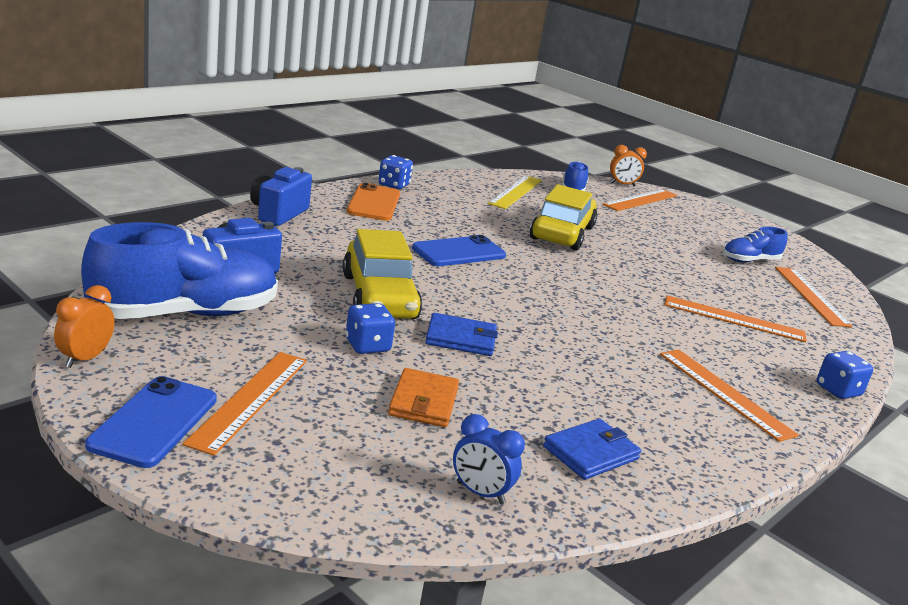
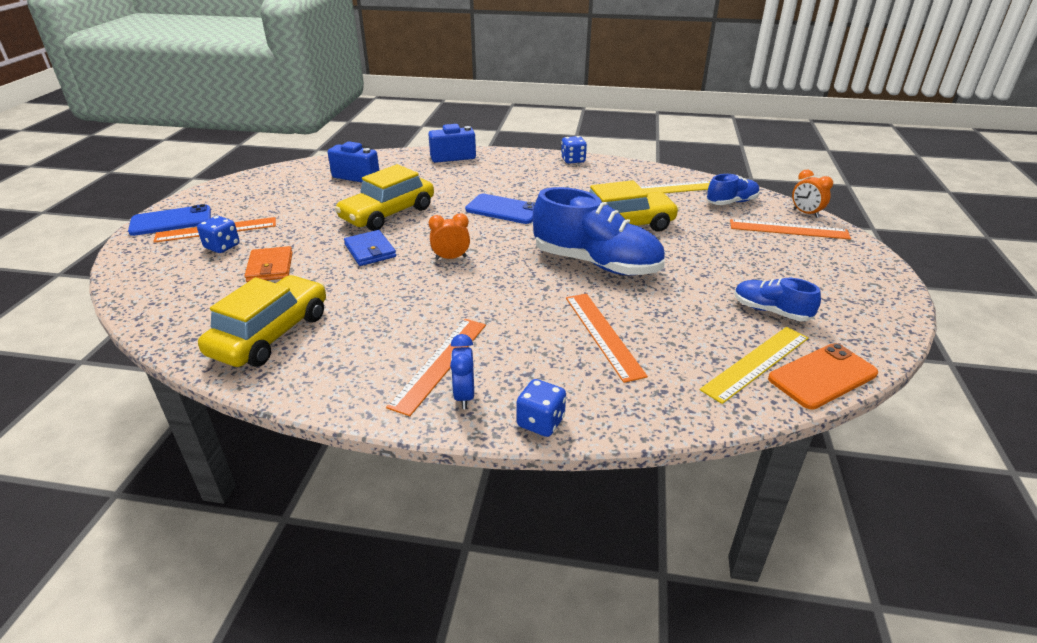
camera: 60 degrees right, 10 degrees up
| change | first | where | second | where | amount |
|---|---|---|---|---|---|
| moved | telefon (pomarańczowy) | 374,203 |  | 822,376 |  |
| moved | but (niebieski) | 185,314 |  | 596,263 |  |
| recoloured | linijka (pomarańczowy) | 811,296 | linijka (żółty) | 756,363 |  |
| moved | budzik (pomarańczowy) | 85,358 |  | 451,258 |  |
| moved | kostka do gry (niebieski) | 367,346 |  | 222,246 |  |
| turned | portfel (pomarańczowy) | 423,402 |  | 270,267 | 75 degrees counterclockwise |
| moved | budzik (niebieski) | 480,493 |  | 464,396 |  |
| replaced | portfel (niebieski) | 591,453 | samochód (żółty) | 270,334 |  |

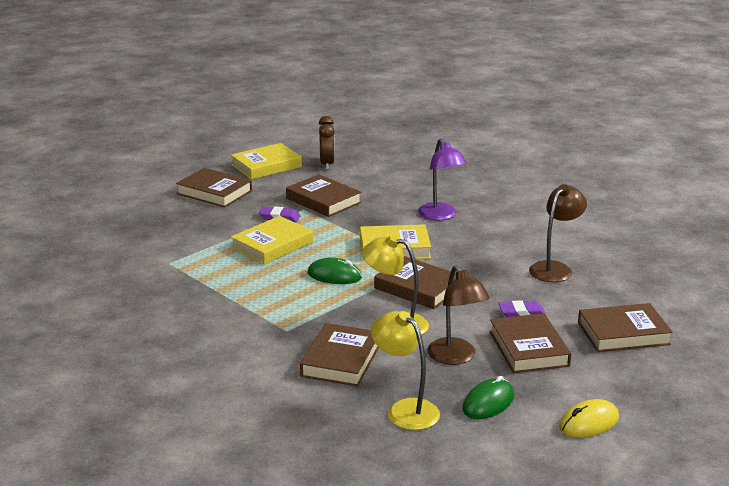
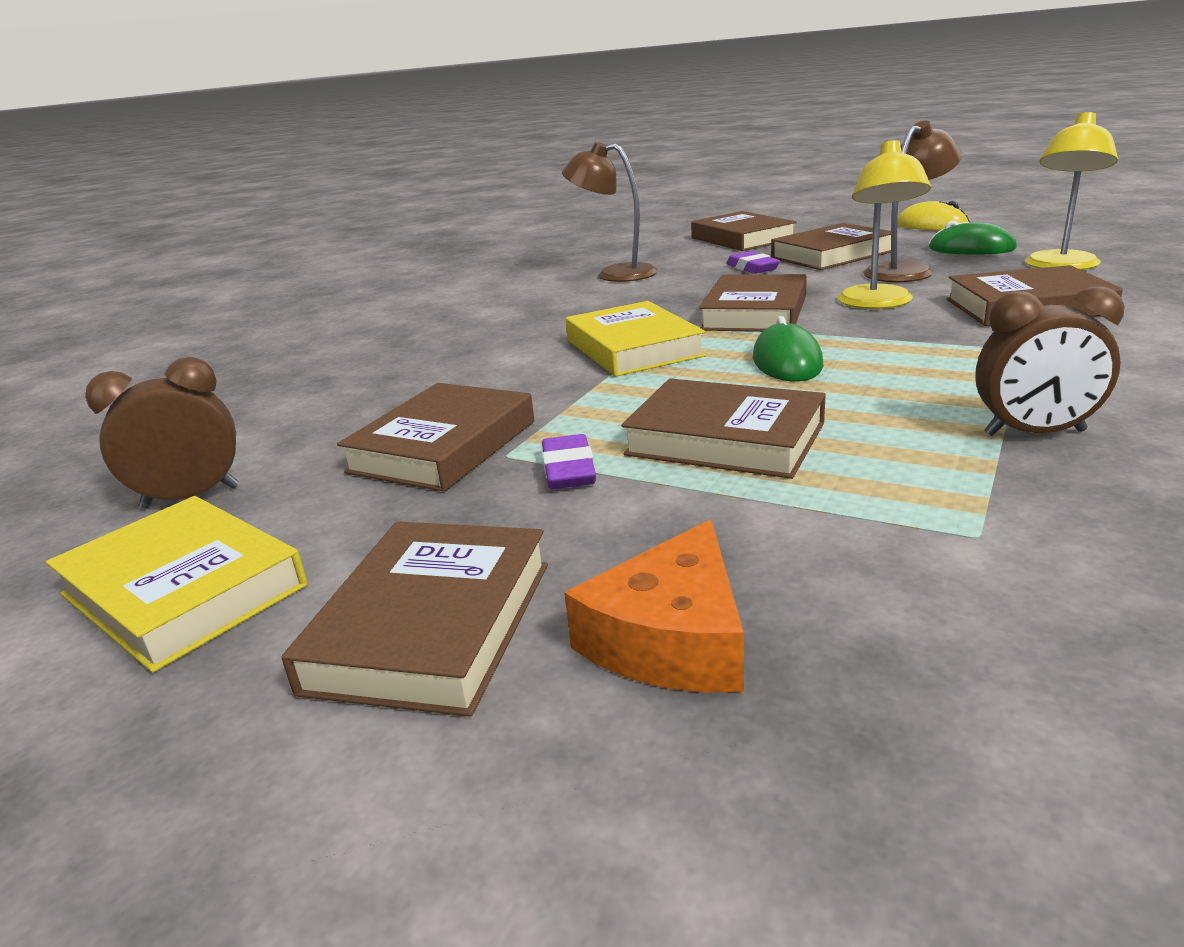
camera: 105 degrees left, 0 degrees up
| change | first | where | second | where | amount |
|---|---|---|---|---|---|
| removed | lampka (fioletowy) | 440,216 |  |  |  |
| recoloured | książka (żółty) | 272,245 | książka (brązowy) | 725,439 |  |
| added |  |  | budzik (brązowy) | 1034,433 |  |
| added |  |  | ser (pomarańczowy) | 672,638 |  |

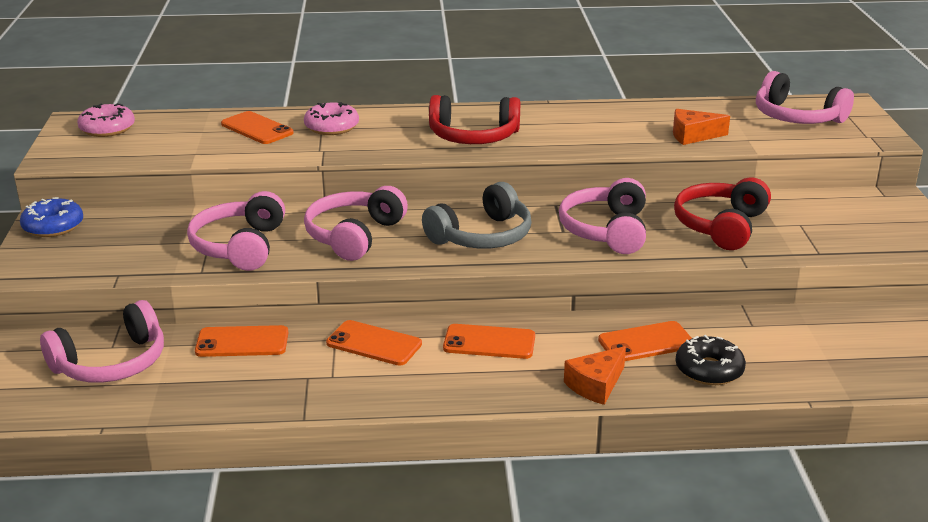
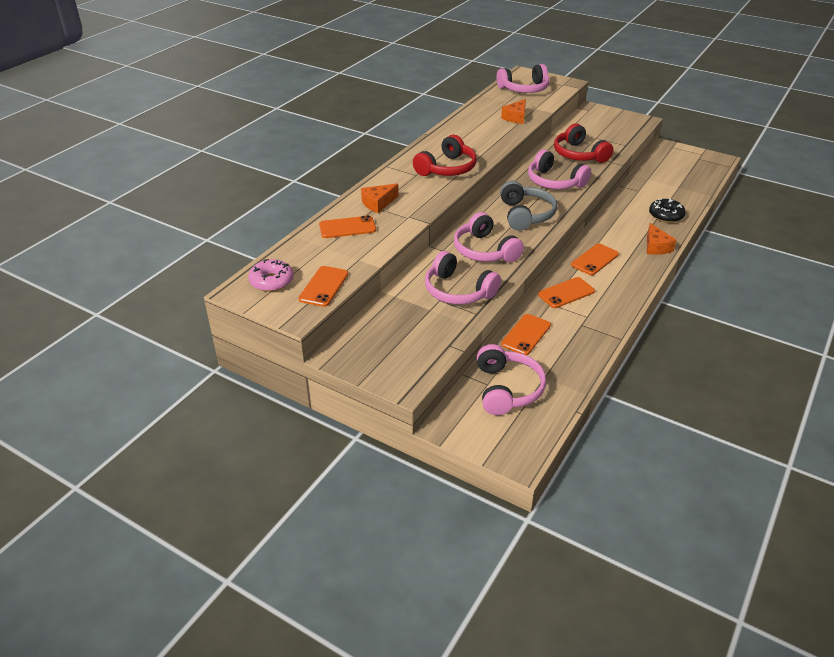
camera: 55 degrees left, 10 degrees up
| change | first | where | second | where | amount |
|---|---|---|---|---|---|
| replaced | donut (różowy) | 331,127 | ser (pomarańczowy) | 378,203 |  |
| removed | donut (niebieski) | 53,226 |  |  |  |
| moved | telefon (pomarańczowy) | 646,342 |  | 324,286 |  |

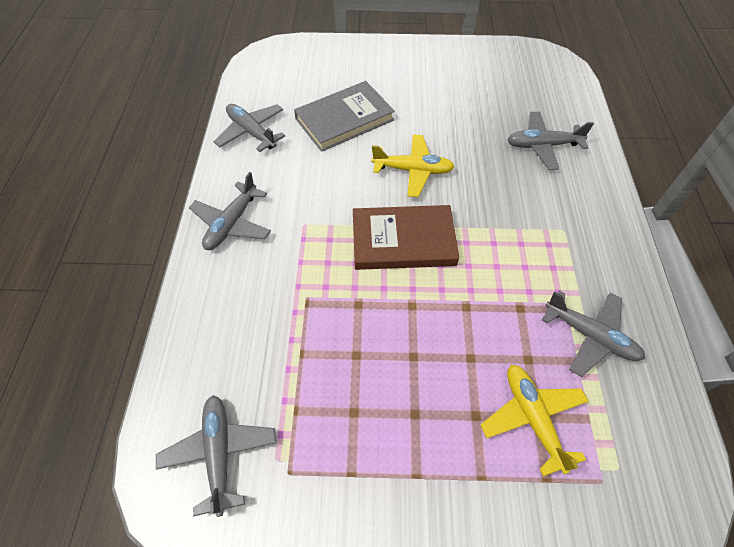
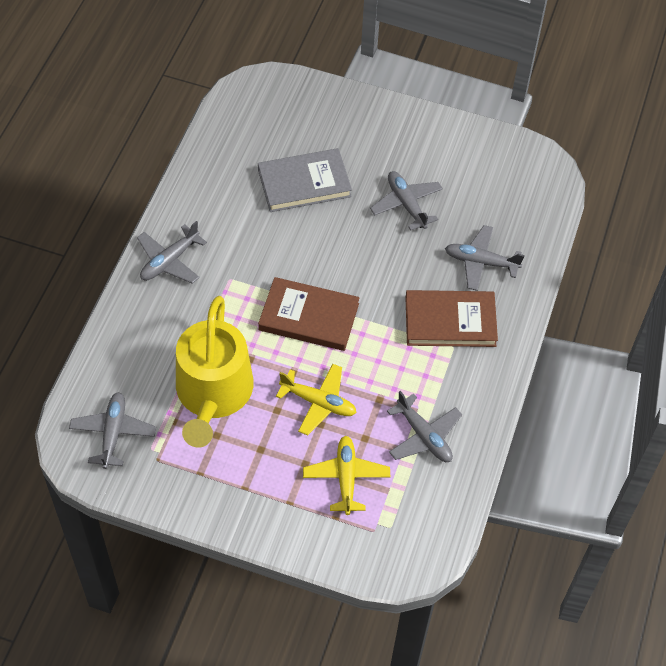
camera: 15 degrees right, 0 degrees up
| change | first | where | second | where | amount |
|---|---|---|---|---|---|
| moved | samolot (szary) | 252,132 |  | 406,204 |  |
| moved | samolot (żółty) | 413,170 |  | 318,402 |  |
| added |  |  | książka (brązowy) | 450,321 |  |
| added |  |  | konewka (żółty) | 213,394 |  |

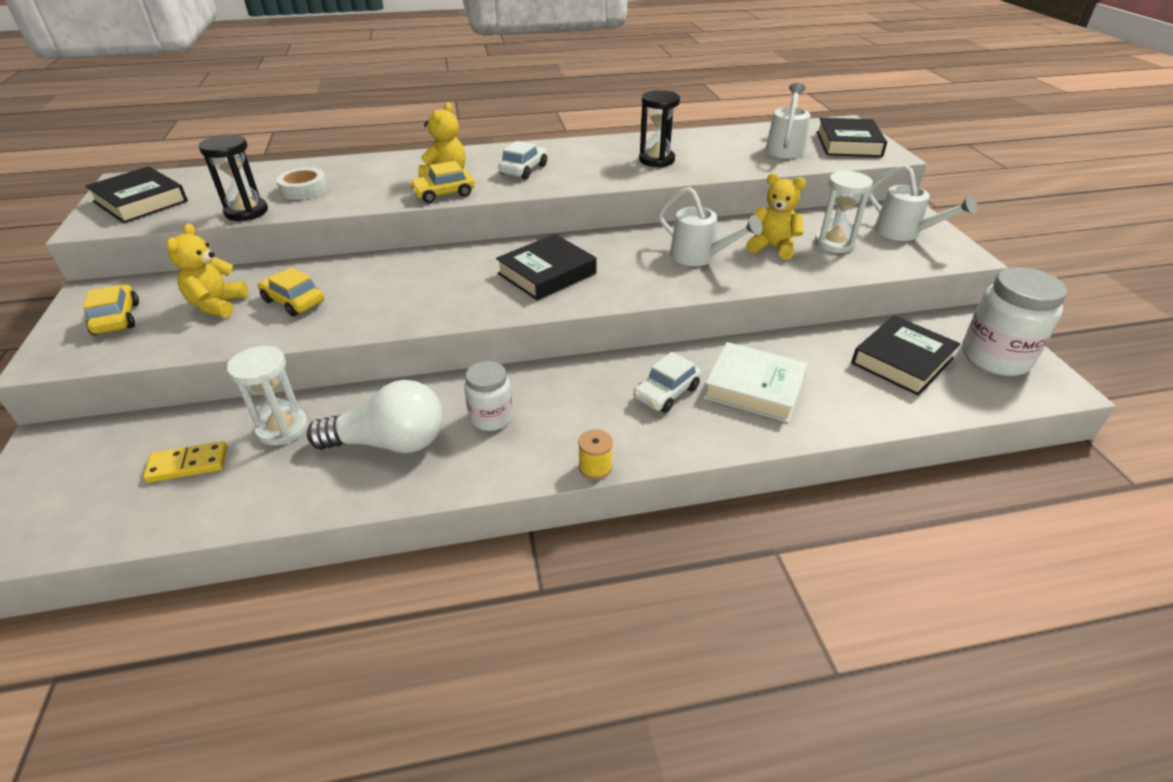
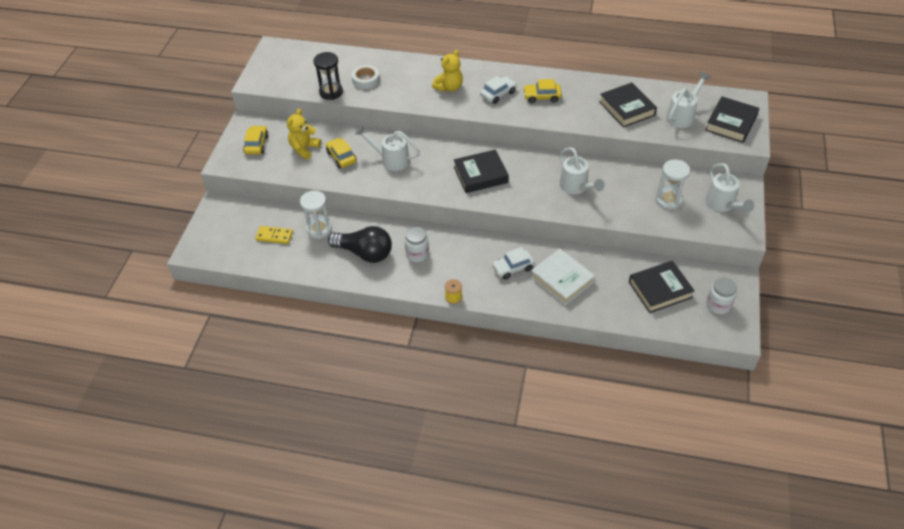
camera: 25 degrees right, 10 degrees up
| change | first | where | second | where | amount |
|---|---|---|---|---|---|
| removed | klepsydra (czarny) | 656,160 |  |  |  |
| moved | samochód (żółty) | 443,194 |  | 542,97 |  |
| moved | książka (czarny) | 140,201 |  | 627,108 |  |
| removed | miś (żółty) | 772,247 |  |  |  |
| resized | słoik (biały) | 995,358 |  | 718,305 | x0.60 |
| recoloured | żarówka (biały) | 389,443 | żarówka (czarny) | 364,253 |  |
| added |  |  | konewka (biały) | 391,160 |  |

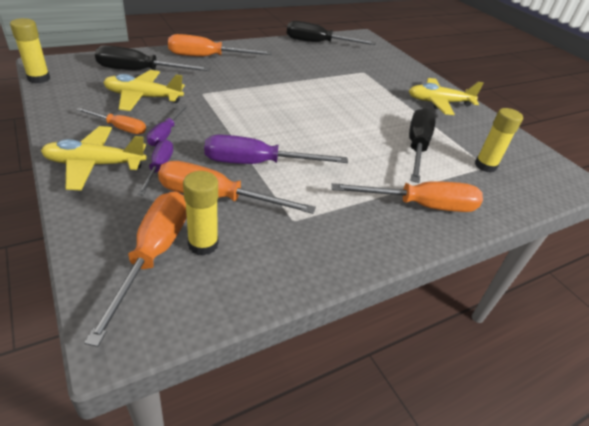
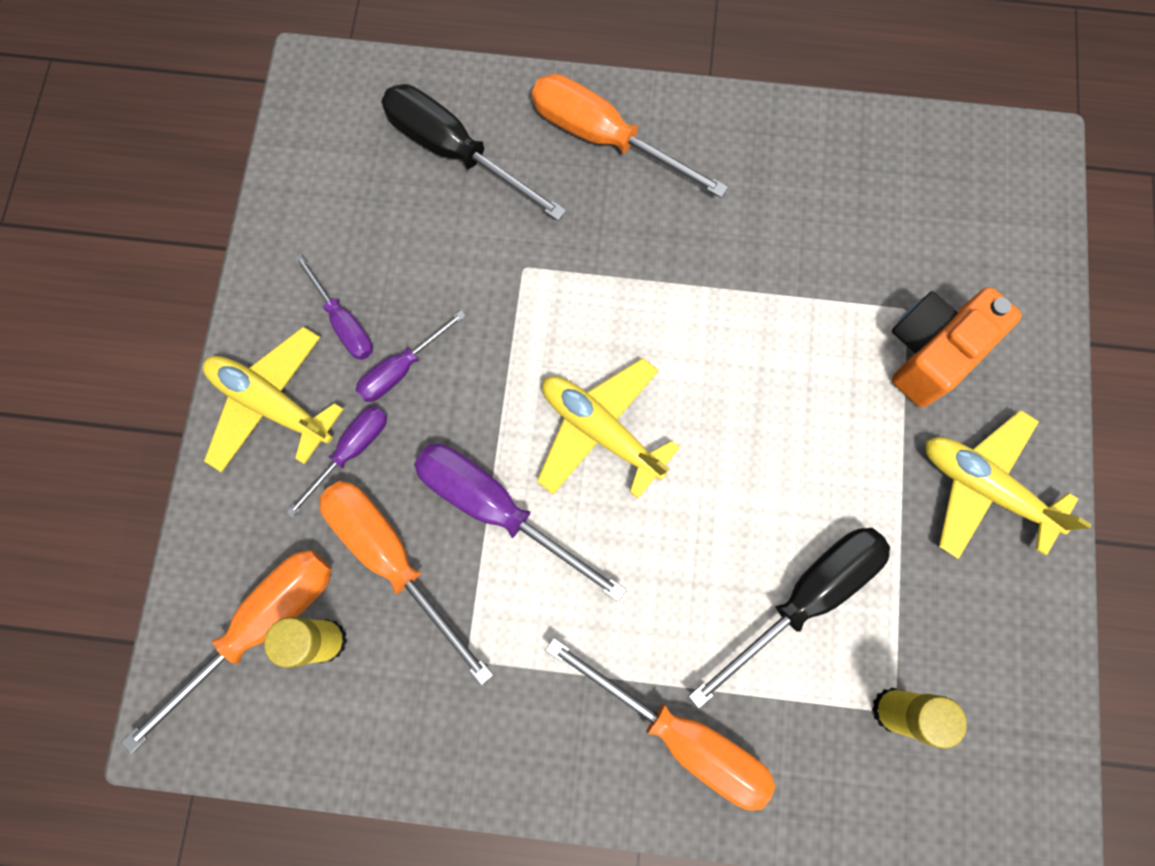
camera: 40 degrees right, 35 degrees up
| change | first | where | second | where | amount |
|---|---|---|---|---|---|
| removed | klej w sztyfcie (żółty) | 39,78 |  |  |  |
| removed | śrubokręt (czarny) | 318,43 |  |  |  |
| moved | samolot (żółty) | 143,97 |  | 600,430 |  |
| recoloured | śrubokręt (pomarańczowy) | 119,128 | śrubokręt (fioletowy) | 343,322 |  |
| added |  |  | aparat fotograficzny (pomarańczowy) | 930,352 |  |

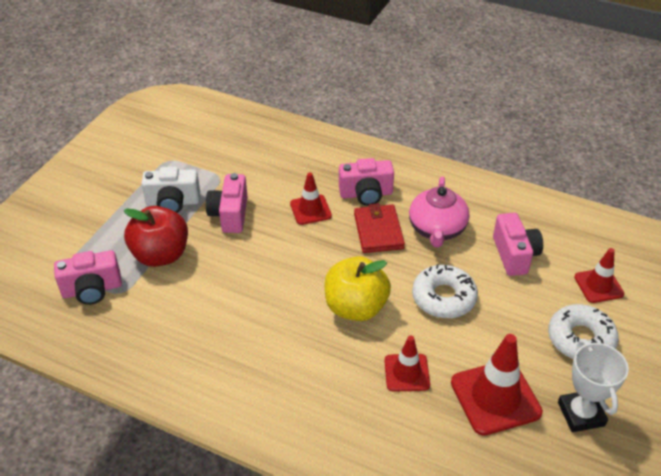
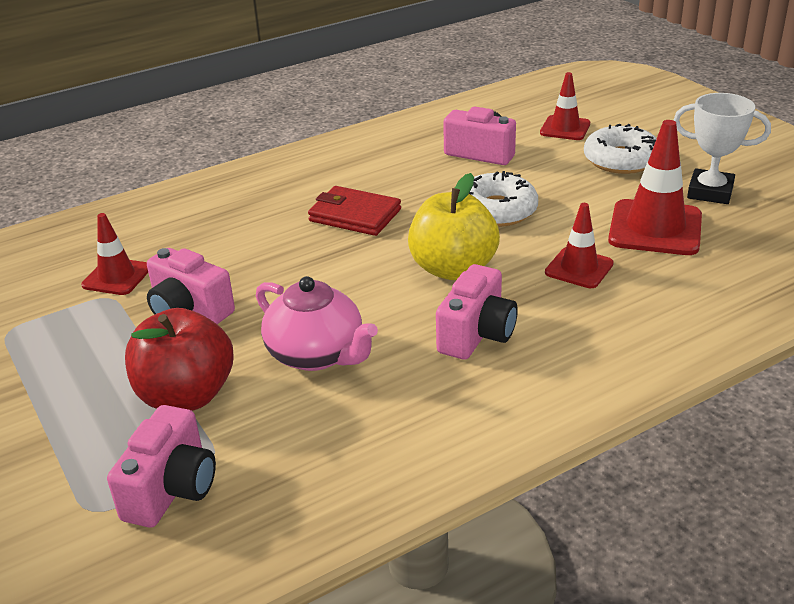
camera: 55 degrees left, 10 degrees down
| change | first | where | second | where | amount |
|---|---|---|---|---|---|
| moved | aparat fotograficzny (różowy) | 366,194 |  | 477,334 |  |
| removed | aparat fotograficzny (biały) | 173,202 |  |  |  |
| moved | pachołek (czerwony) | 310,210 |  | 117,277 |  |
| moved | imbryk (różowy) | 437,230 |  | 317,354 |  |

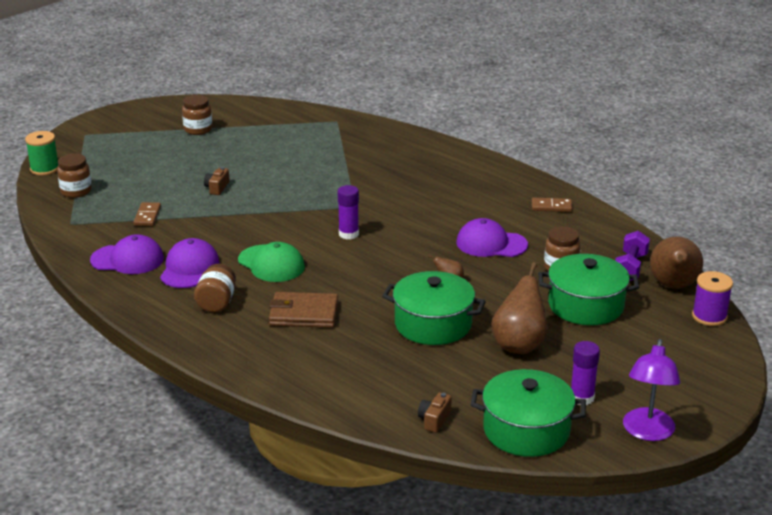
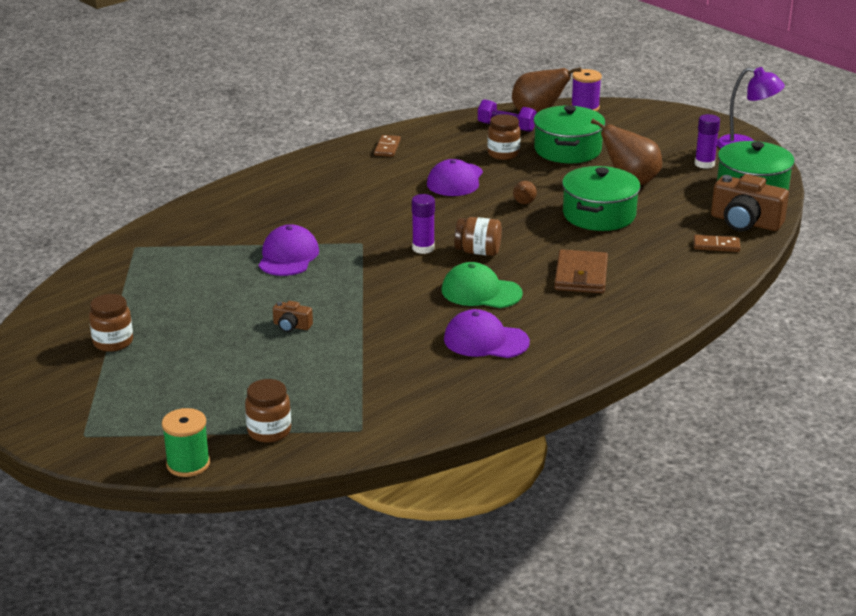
camera: 85 degrees left, 0 degrees up
| change | first | where | second | where | amount |
|---|---|---|---|---|---|
| moved | kostka domina (brązowy) | 147,216 |  | 716,245 |  |
| moved | czapka (fioletowy) | 127,259 |  | 288,256 |  |
| turned | czapka (zielony) | 271,264 |  | 481,292 | 120 degrees counterclockwise |
| moved | słoik (brązowy) | 217,302 |  | 478,252 |  |
| resized | aparat fotograficzny (brązowy) | 434,420 |  | 745,222 | x2.08 |

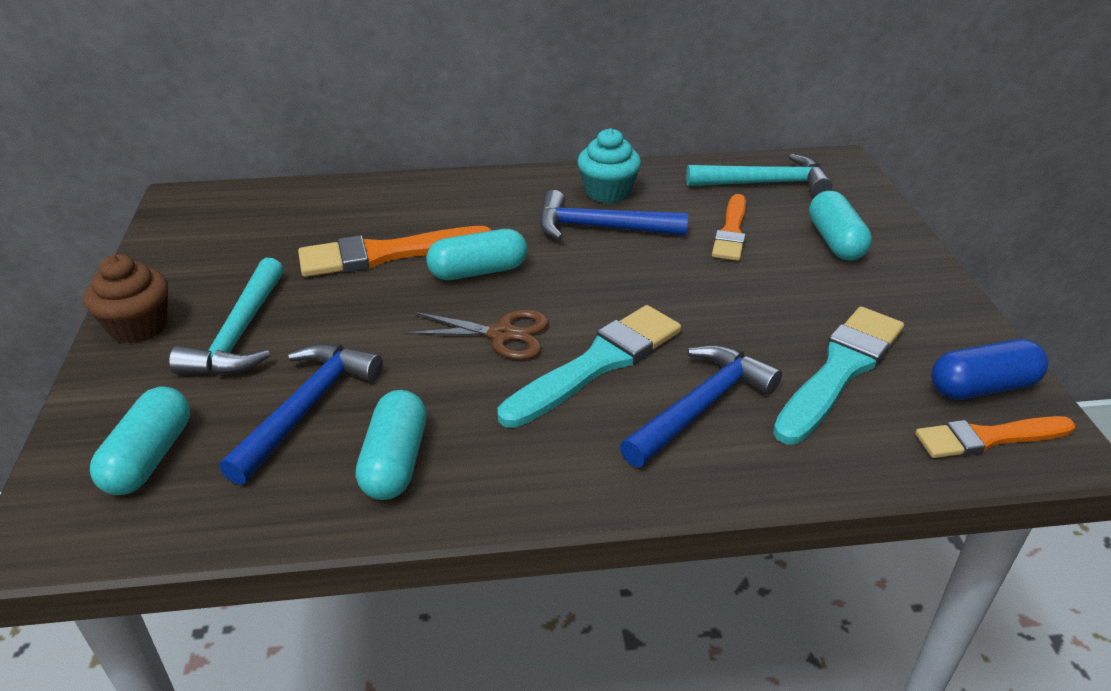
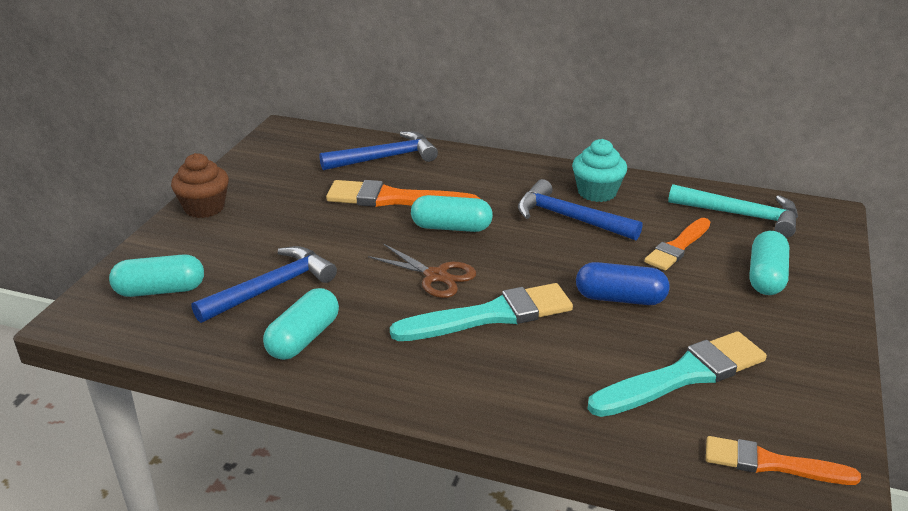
camera: 25 degrees right, 5 degrees down
| change | first | where | second | where | amount |
|---|---|---|---|---|---|
| removed | młotek (turkusowy) | 239,334 |  |  |  |
| moved | kapsułka (niebieski) | 982,387 |  | 620,298 |  |
| moved | młotek (niebieski) | 701,406 |  | 385,158 |  |
| turned | kapsułka (turkusowy) | 149,457 |  | 160,290 | 45 degrees clockwise |

